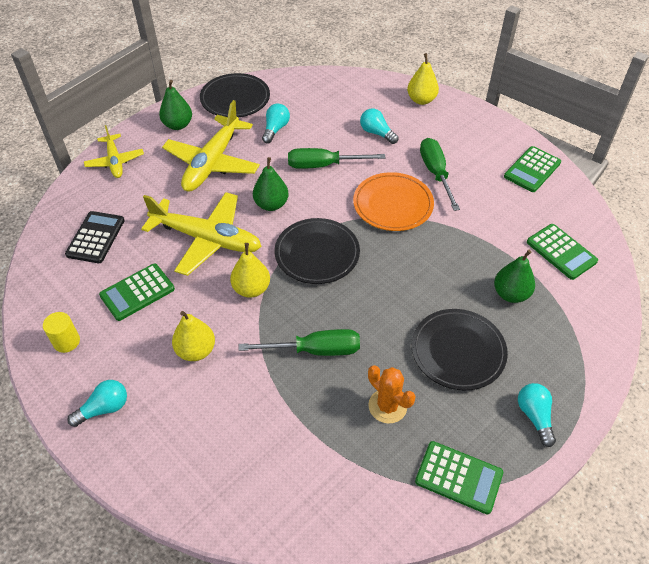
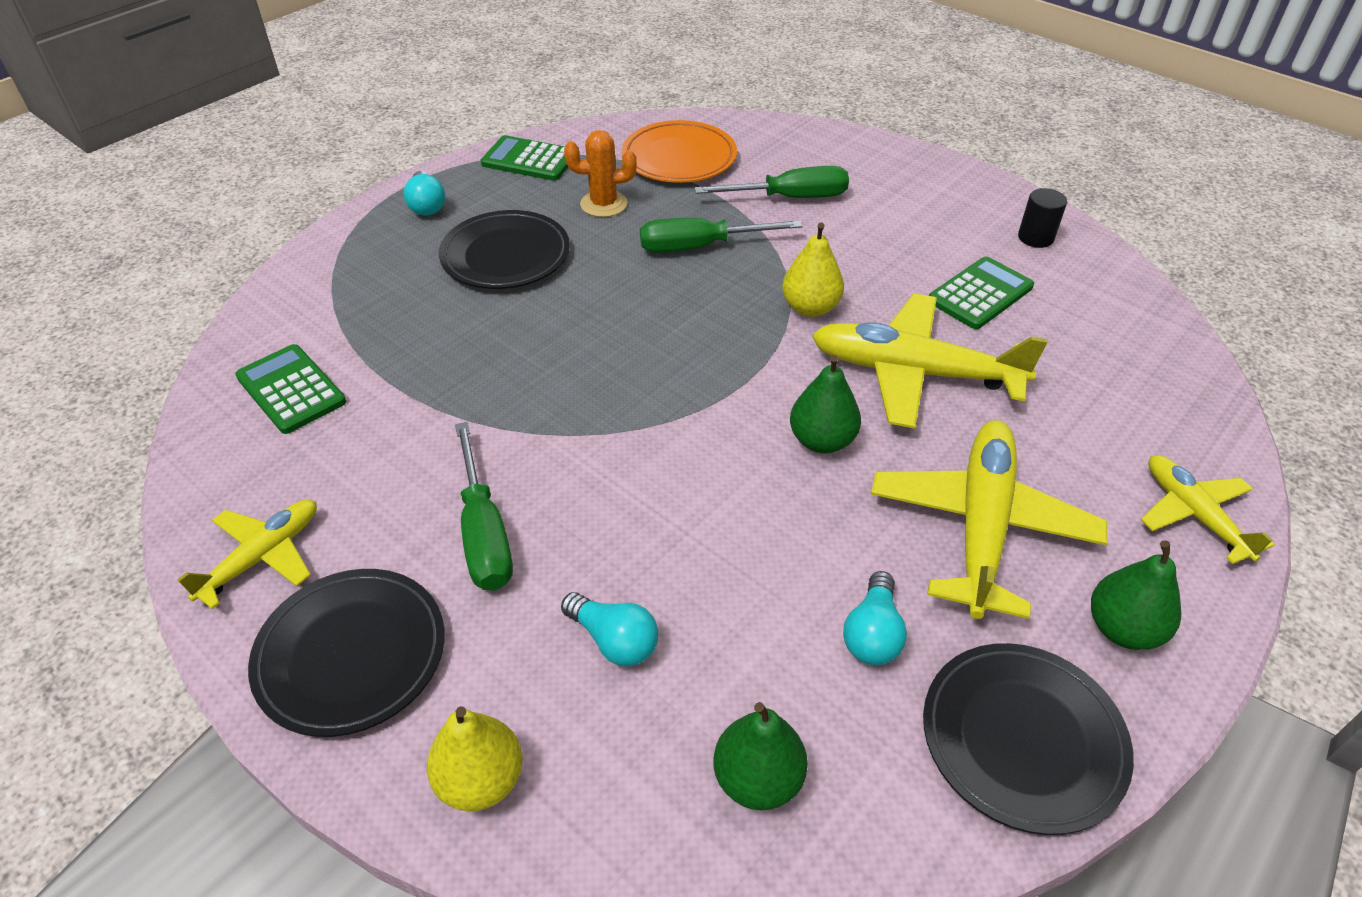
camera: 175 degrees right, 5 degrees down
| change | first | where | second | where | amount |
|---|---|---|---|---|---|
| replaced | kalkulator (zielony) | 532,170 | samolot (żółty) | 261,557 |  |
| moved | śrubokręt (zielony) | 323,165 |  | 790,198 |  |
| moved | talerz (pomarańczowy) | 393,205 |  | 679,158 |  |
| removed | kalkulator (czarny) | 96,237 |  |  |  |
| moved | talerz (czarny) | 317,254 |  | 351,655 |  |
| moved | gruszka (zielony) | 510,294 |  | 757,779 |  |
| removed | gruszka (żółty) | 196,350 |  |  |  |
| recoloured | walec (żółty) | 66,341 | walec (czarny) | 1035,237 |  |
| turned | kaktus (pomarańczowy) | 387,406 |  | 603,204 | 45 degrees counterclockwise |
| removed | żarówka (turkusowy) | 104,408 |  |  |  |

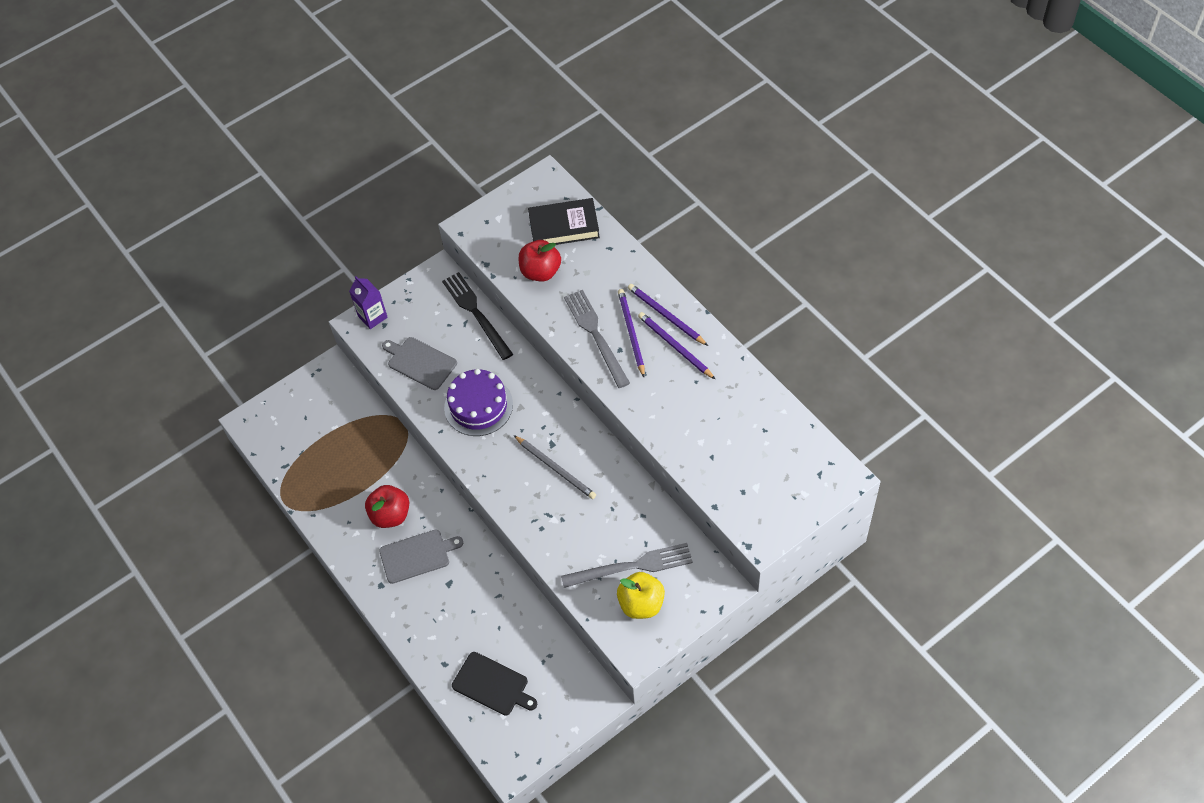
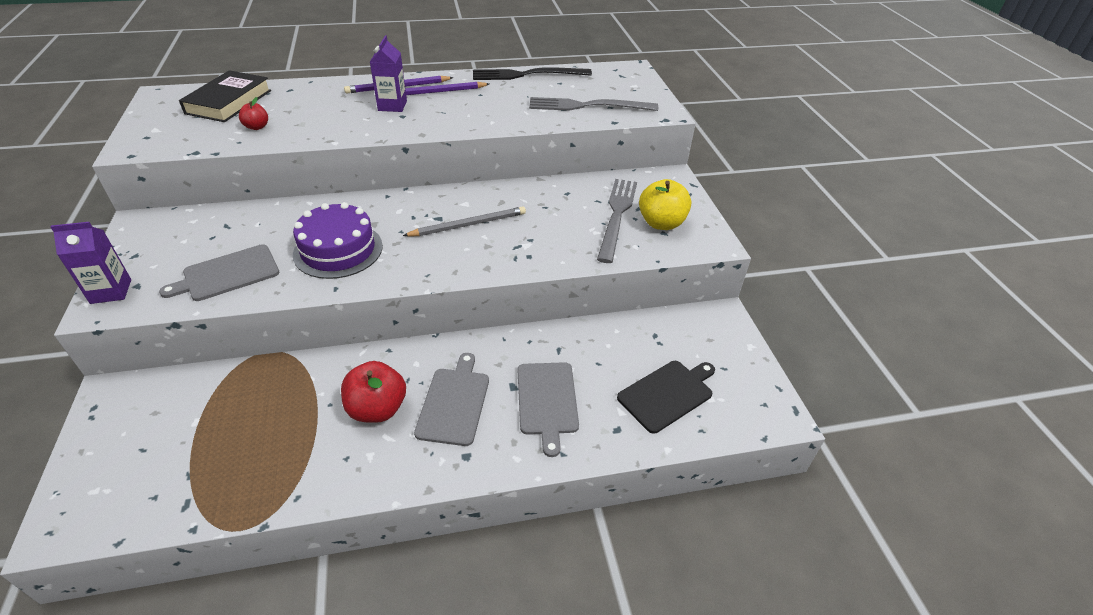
camera: 70 degrees left, 15 degrees down
| change | first | where | second | where | amount |
|---|---|---|---|---|---|
| resized | jabłko (czerwony) | 540,272 |  | 257,127 | x0.54 |
| moved | widelec (czarny) | 476,313 |  | 527,75 |  |
| replaced | ołówek (fioletowy) | 631,333 | karton mleka (fioletowy) | 392,106 |  |
| moved | widelec (szary) | 596,335 |  | 587,106 |  |
| added |  |  | deska do krojenia (szary) | 547,401 |  |

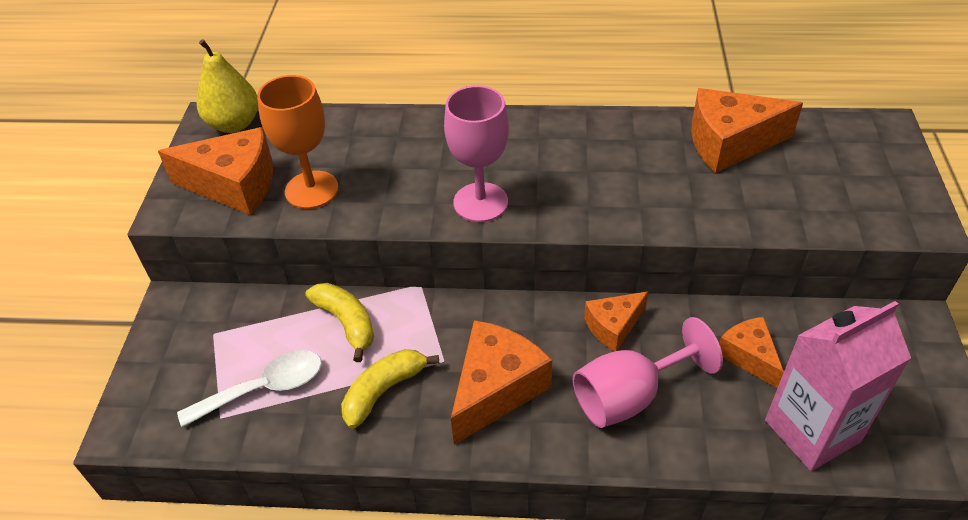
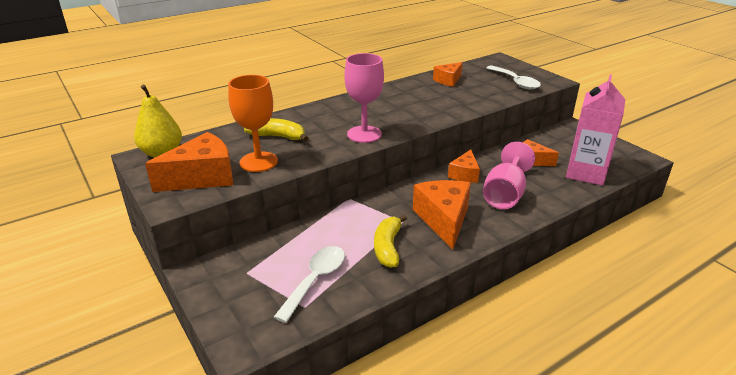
camera: 40 degrees left, 15 degrees down
| change | first | where | second | where | amount |
|---|---|---|---|---|---|
| resized | ser (pomarańczowy) | 730,143 |  | 448,80 | x0.59 |
| moved | banan (żółty) | 346,323 |  | 278,136 |  |
| added |  |  | łyżka (biały) | 515,82 |  |

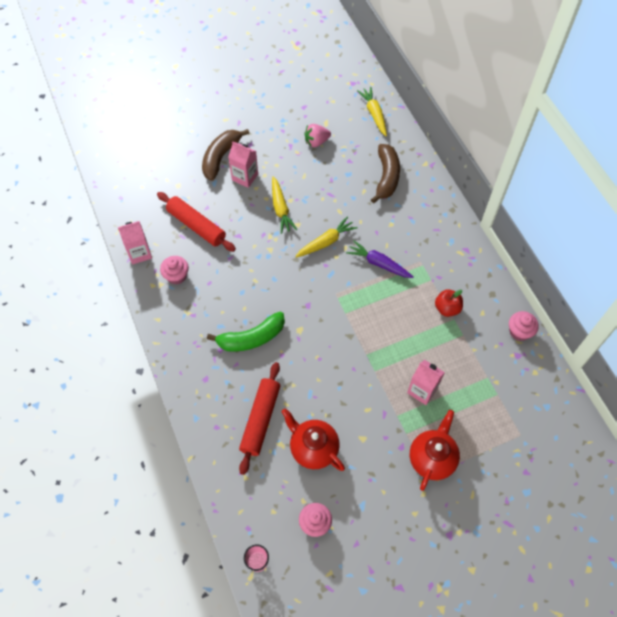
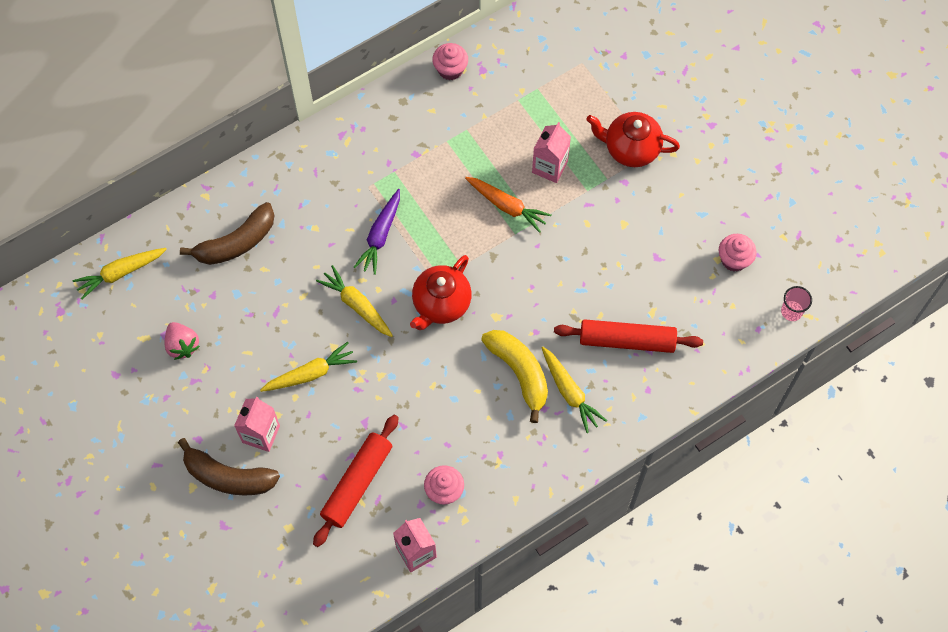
camera: 100 degrees left, 5 degrees up
| change | first | where | second | where | amount |
|---|---|---|---|---|---|
| turned | banan (brązowy) | 386,177 |  | 236,243 | 150 degrees clockwise |
| removed | jabłko (czerwony) | 447,308 |  |  |  |
| recoloured | banan (zielony) | 251,338 | banan (żółty) | 519,373 |  |
| moved | imbryk (czerwony) | 313,448 |  | 441,304 |  |
| added |  |  | marchewka (pomarańczowy) | 507,206 |  |
| added |  |  | marchewka (żółty) | 569,392 |  |

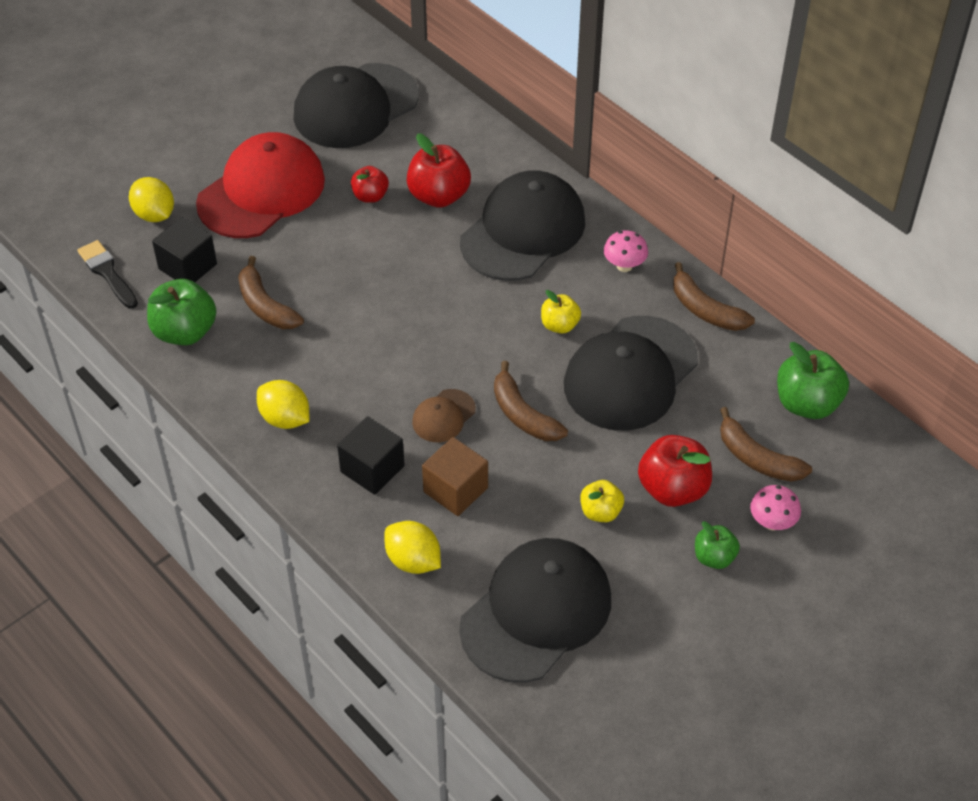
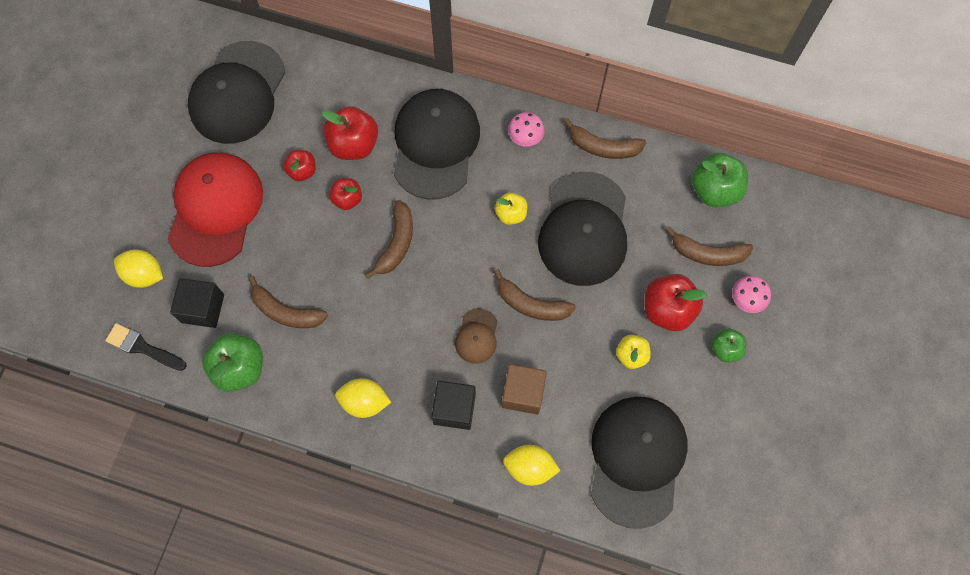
camera: 30 degrees left, 20 degrees up
| change | first | where | second | where | amount |
|---|---|---|---|---|---|
| added |  |  | jabłko (czerwony) | 347,199 |  |
| added |  |  | banan (brązowy) | 396,243 |  |

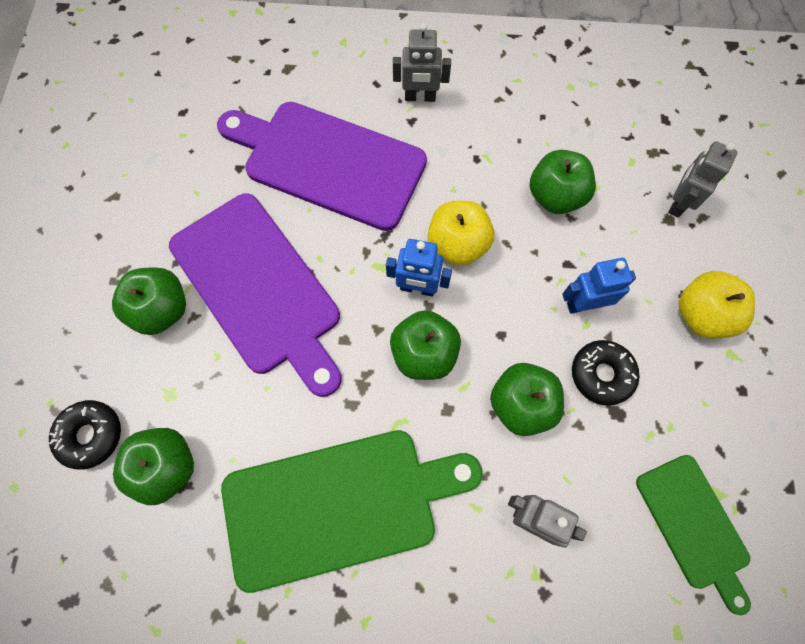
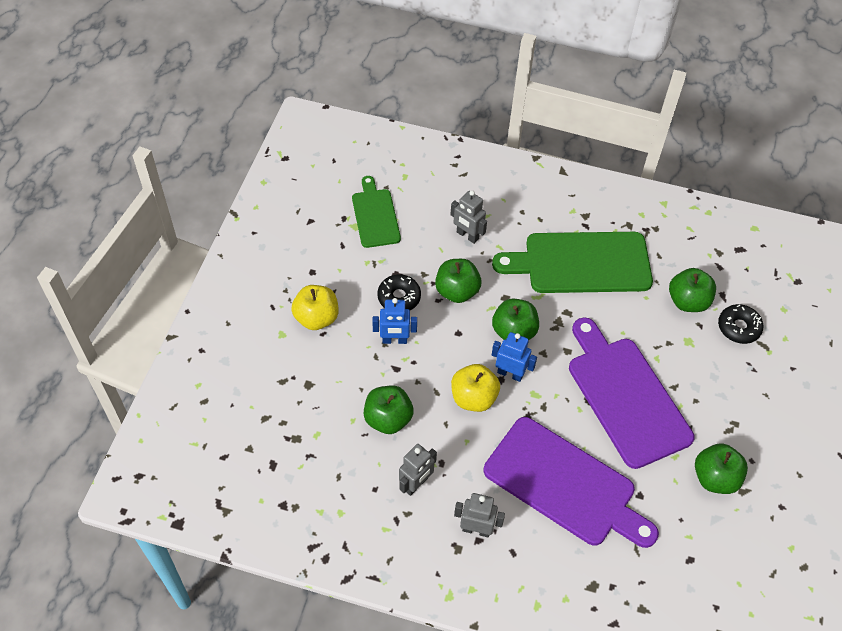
camera: 170 degrees left, 15 degrees down
| change | first | where | second | where | amount |
|---|---|---|---|---|---|
| moved | robot (szary) | 678,202 |  | 416,484 |  |
| moved | jabłko (zielony) | 162,310 |  | 715,478 |  |

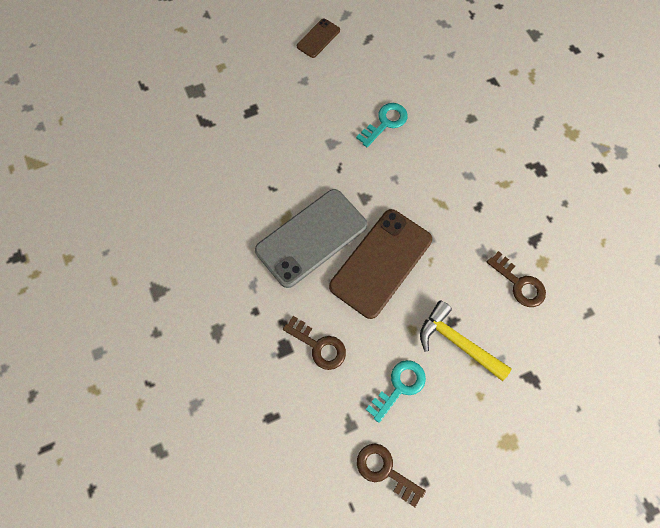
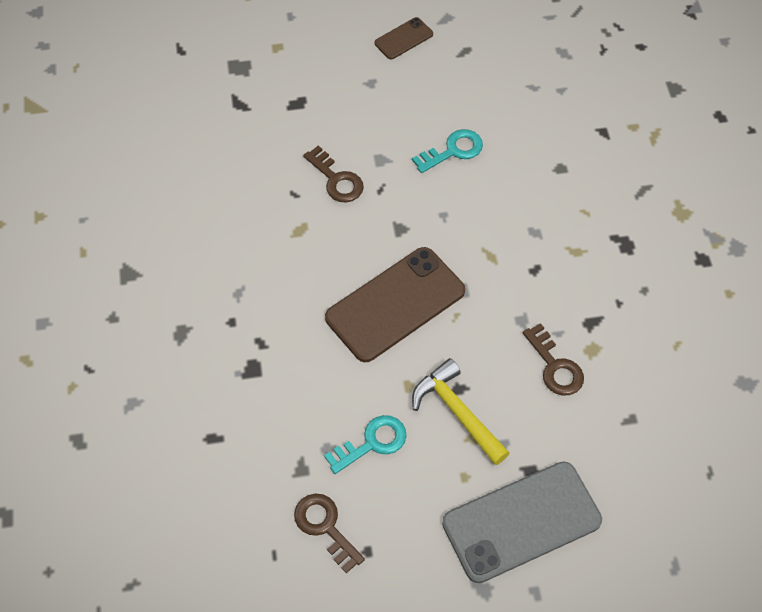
camera: 15 degrees right, 10 degrees down
| change | first | where | second | where | amount |
|---|---|---|---|---|---|
| moved | telefon (szary) | 311,237 |  | 521,521 |  |
| moved | klucz (brązowy) | 319,346 |  | 336,179 |  |

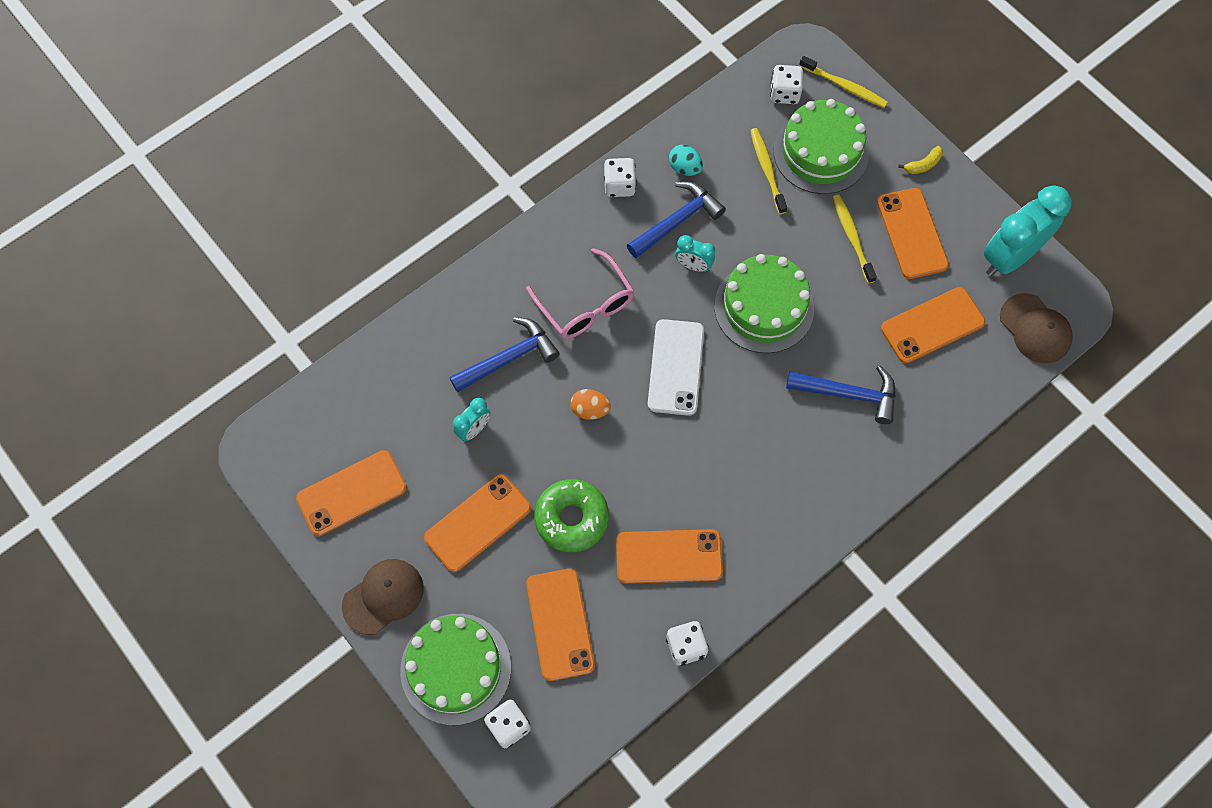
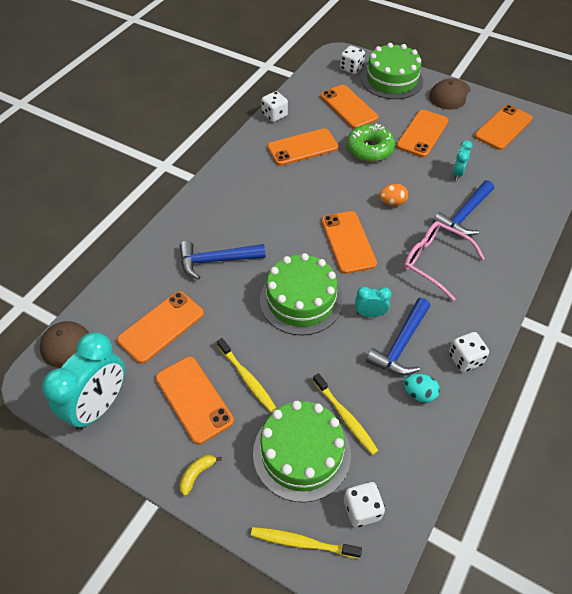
camera: 160 degrees right, 15 degrees down
| change | first | where | second | where | amount |
|---|---|---|---|---|---|
| recoloured | telefon (biały) | 675,367 | telefon (pomarańczowy) | 348,242 |  |

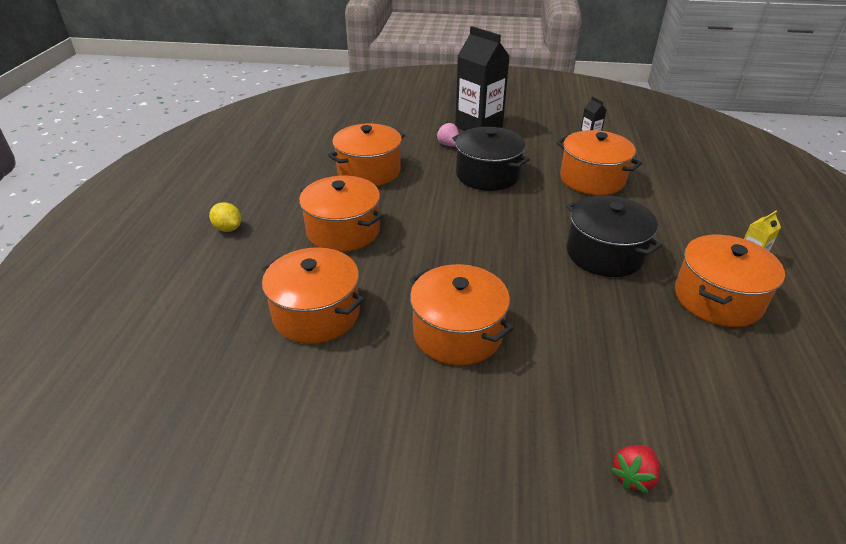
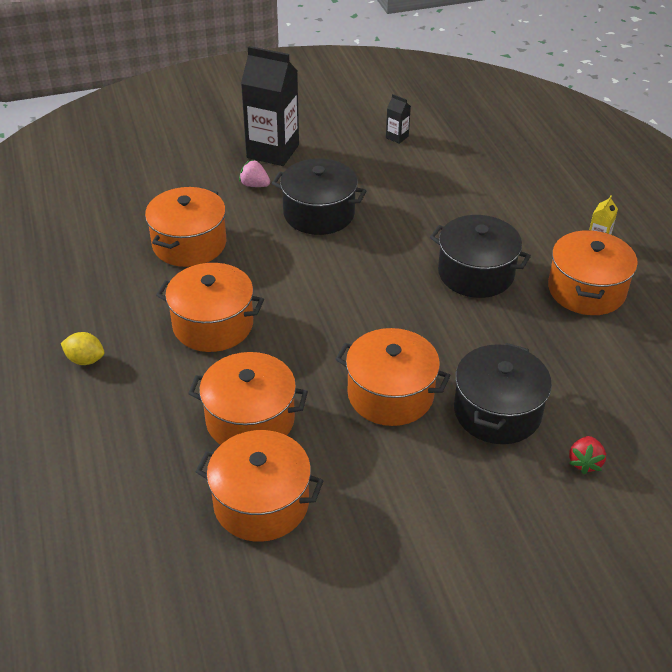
camera: 25 degrees left, 5 degrees up
| change | first | where | second | where | amount |
|---|---|---|---|---|---|
| moved | garnek (pomarańczowy) | 592,179 |  | 261,503 |  |
| added |  |  | garnek (czarny) | 497,411 |  |

